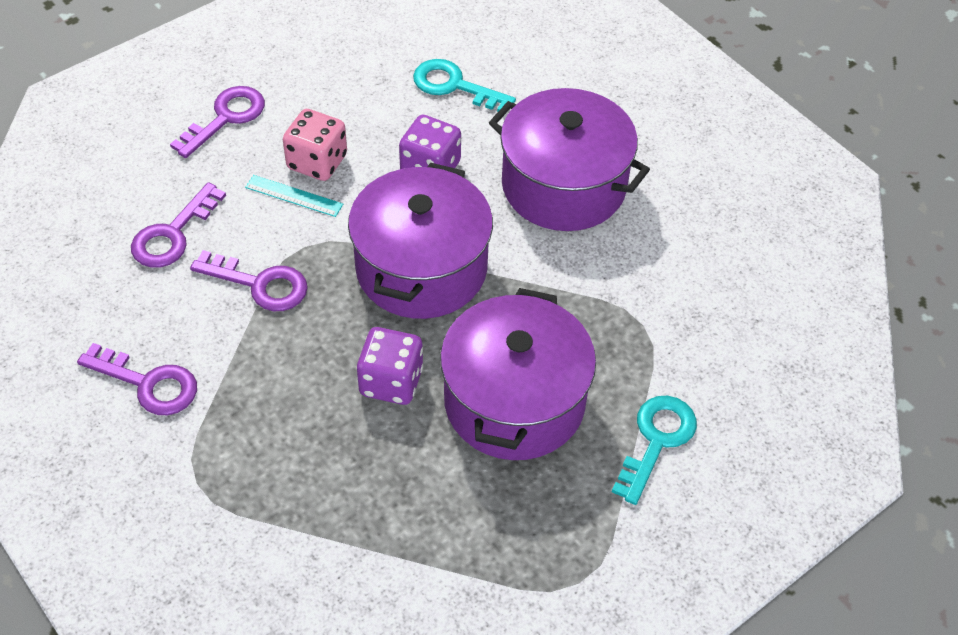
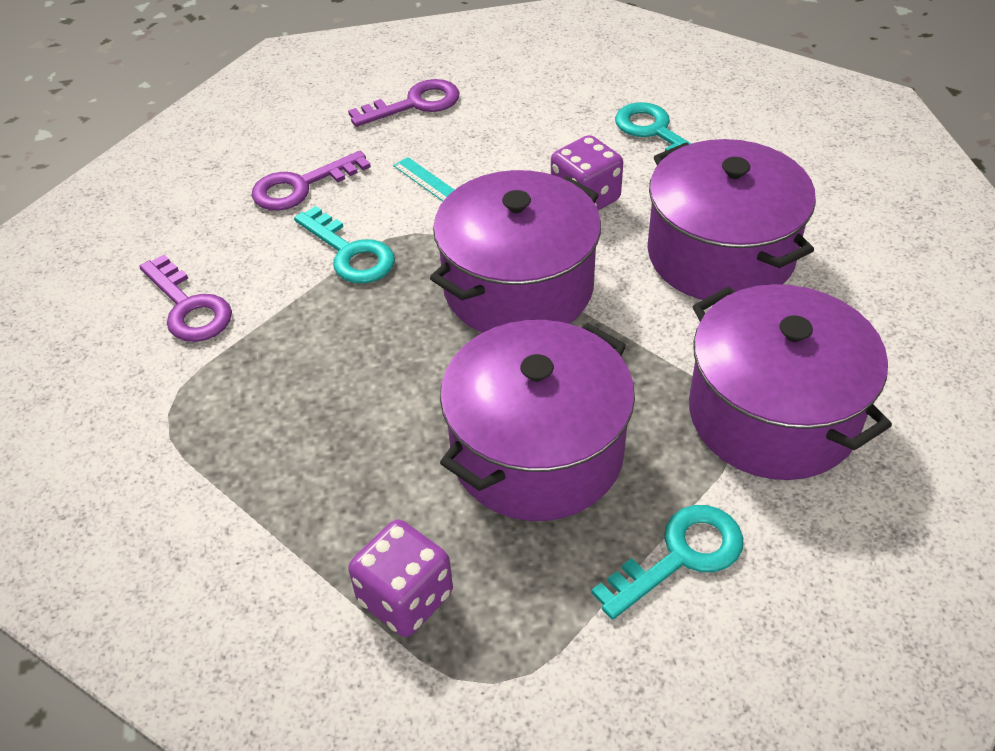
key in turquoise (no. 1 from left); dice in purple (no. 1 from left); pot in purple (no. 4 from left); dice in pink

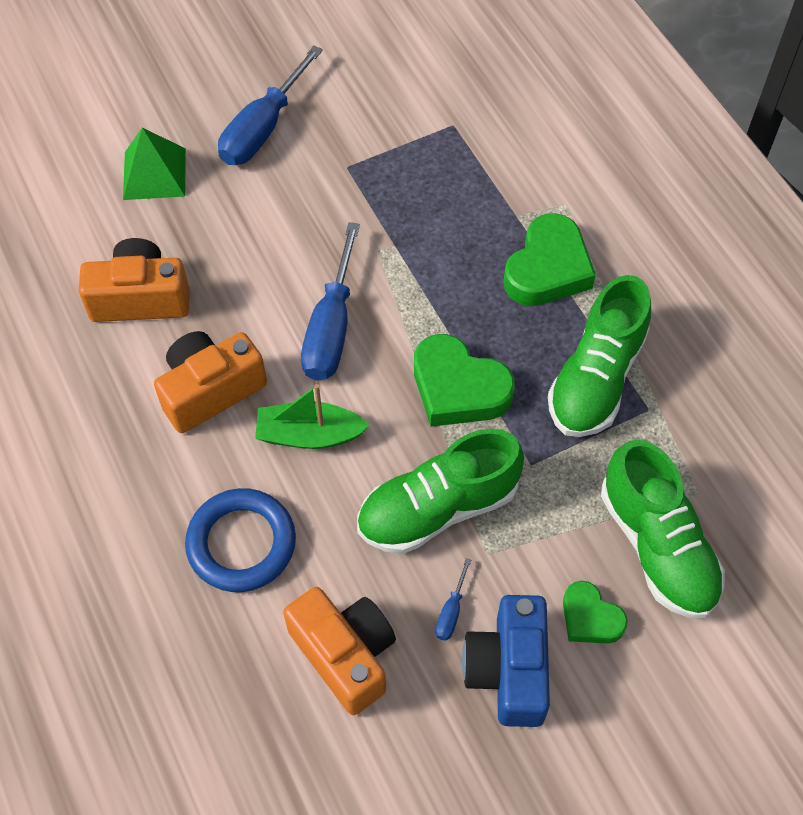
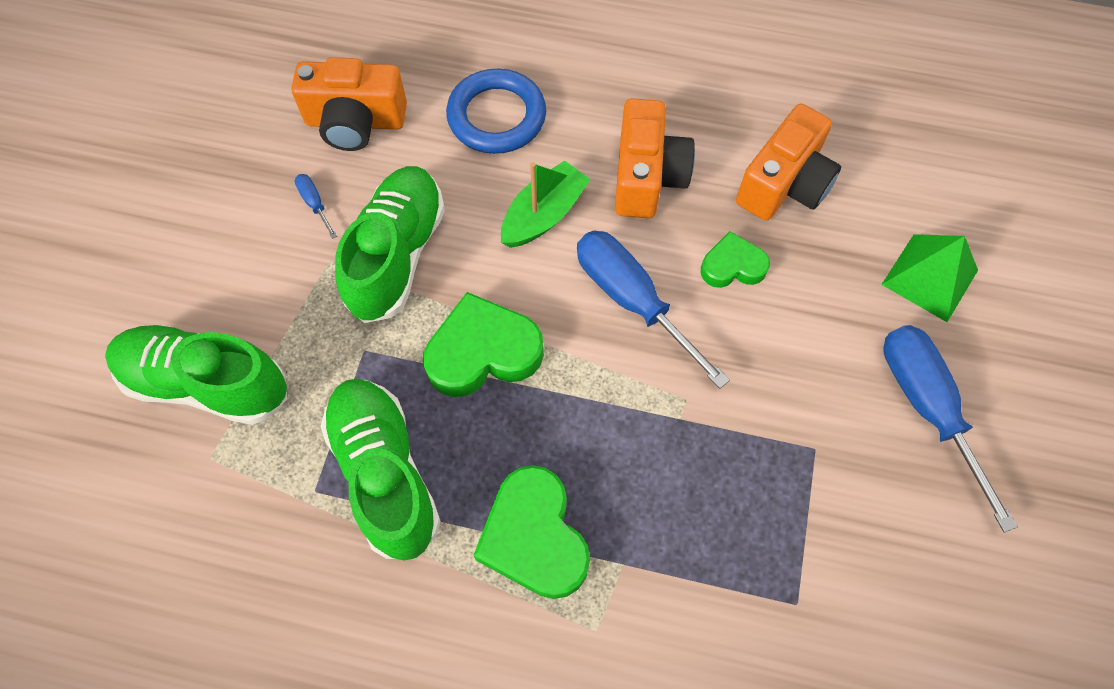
heart in green (no. 3 from left); camera in blue

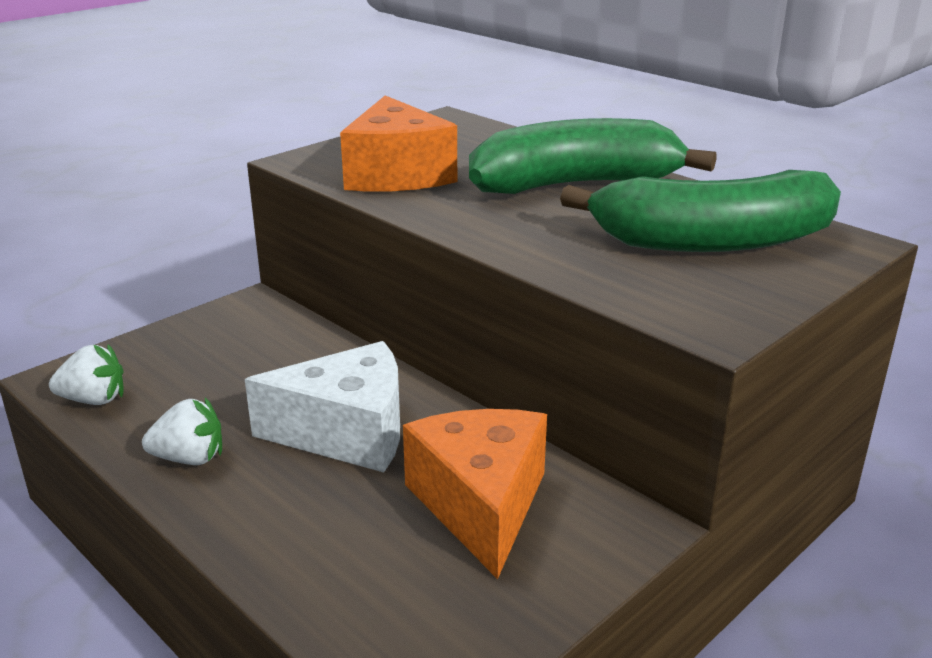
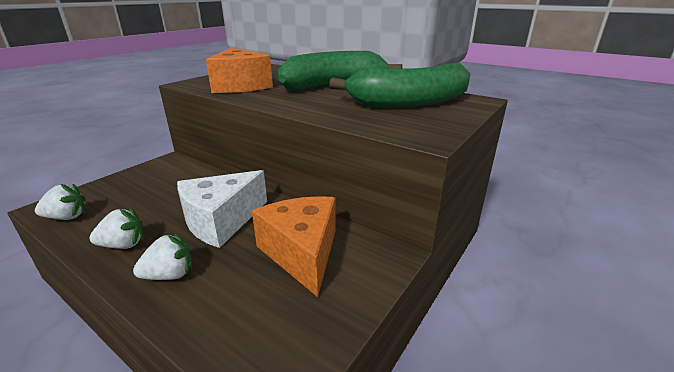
strawberry in white (no. 3 from left); cheese in white

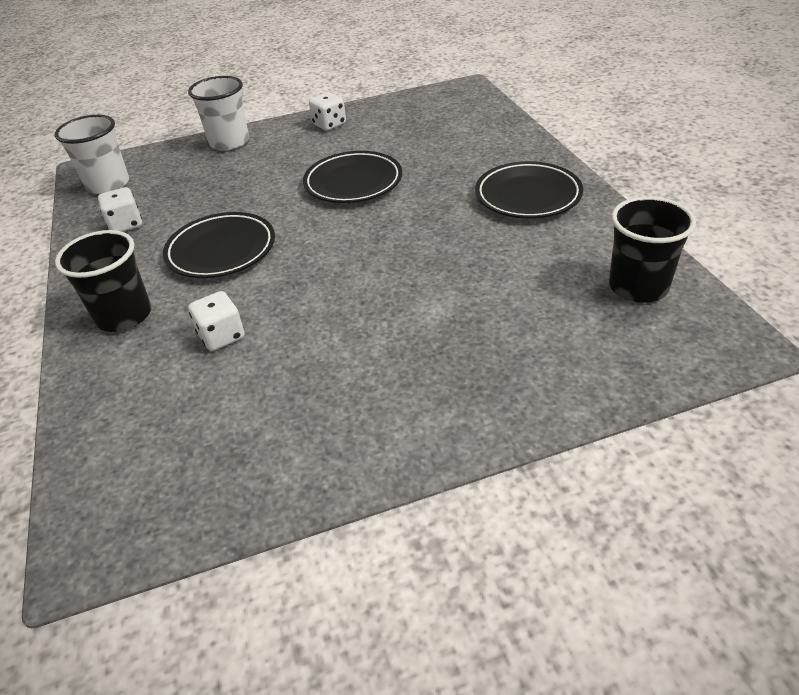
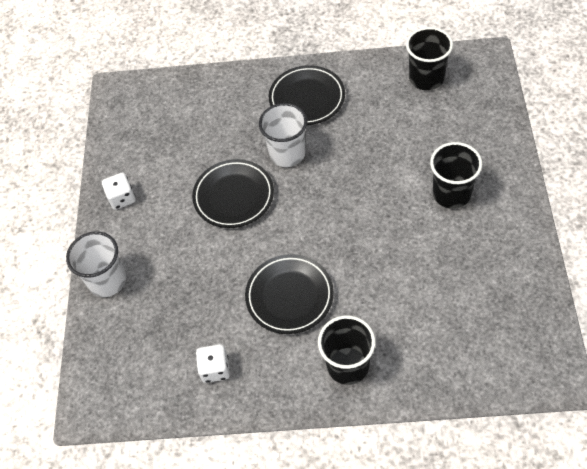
cup in white (no. 2 from left); cup in black (no. 3 from left); dice in white (no. 2 from left in the first image)

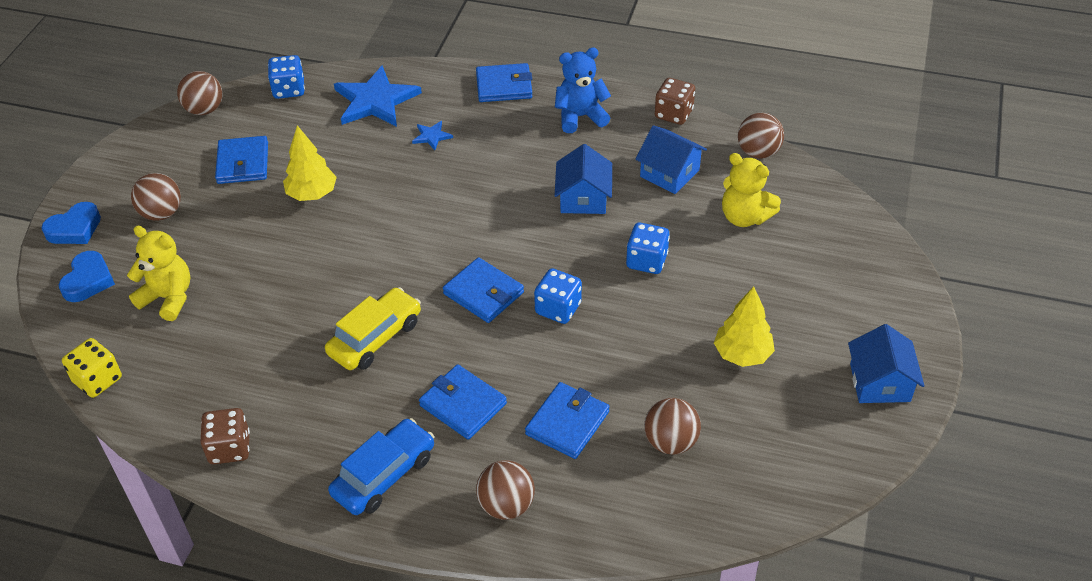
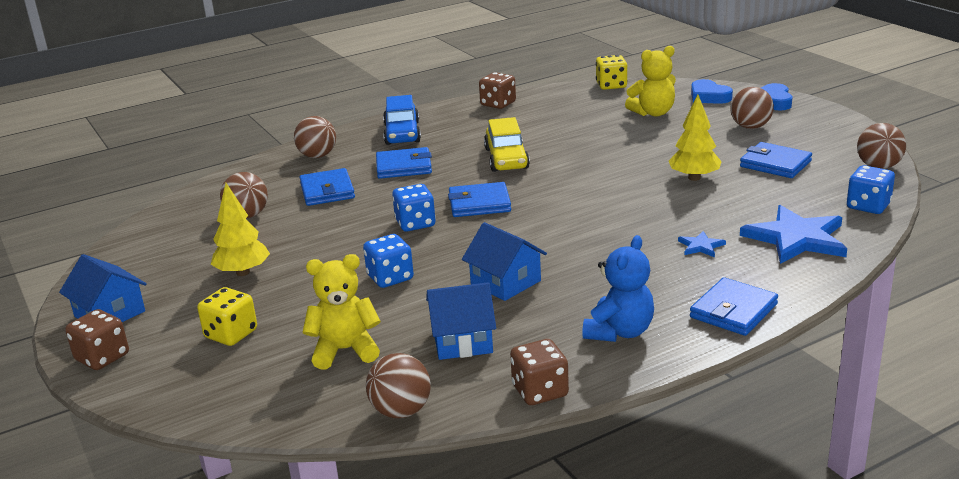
dice in brown (no. 1 from left); dice in yellow (no. 1 from left)

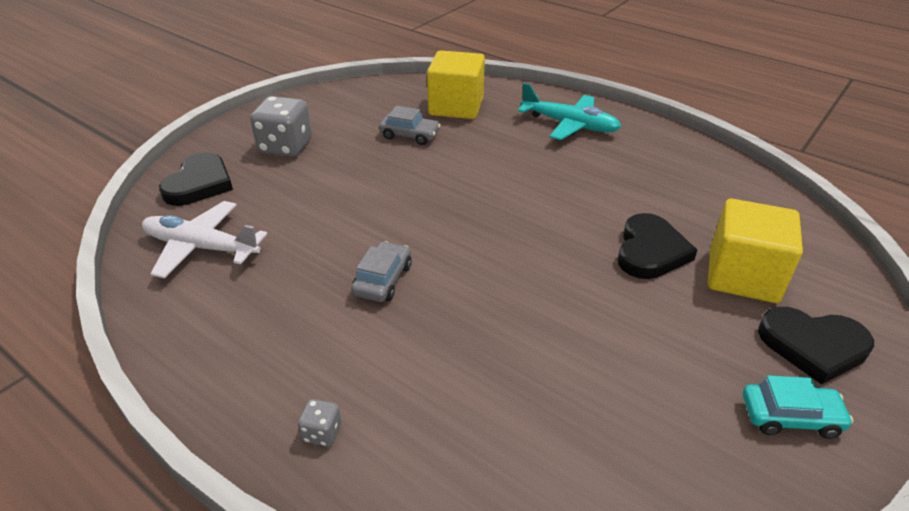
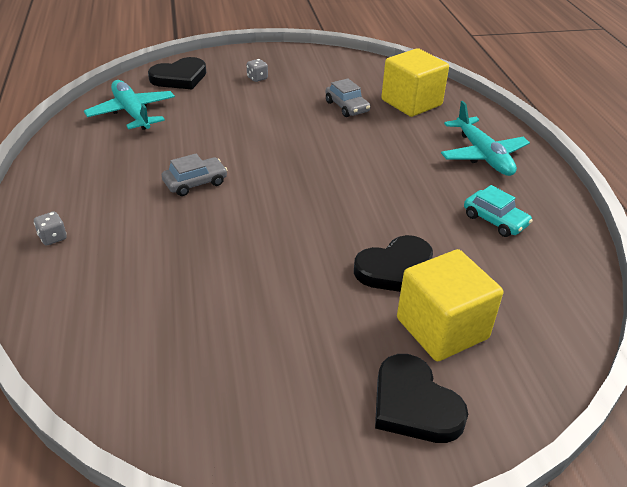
plane in turquoise (no. 1 from left); dice in grey (no. 2 from left); car in turquoise

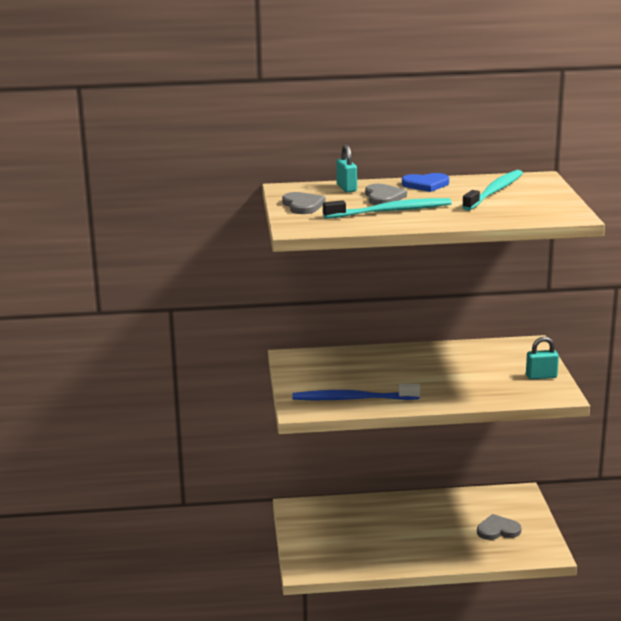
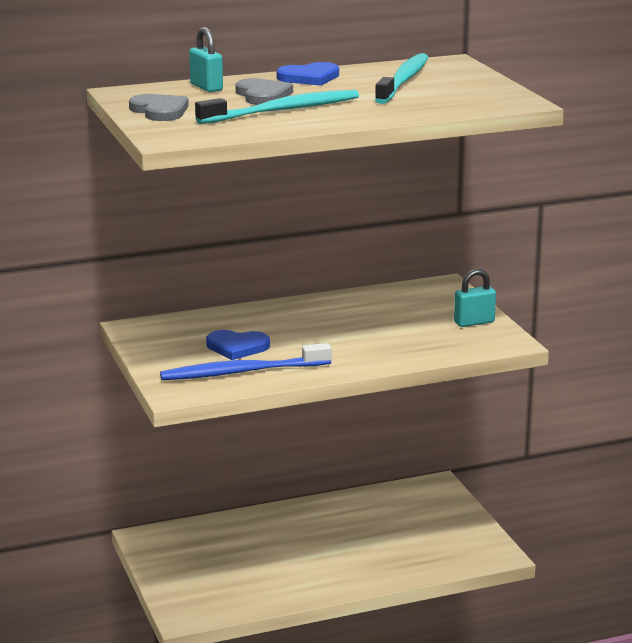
heart in blue (no. 1 from left); heart in grey (no. 3 from left in the first image)

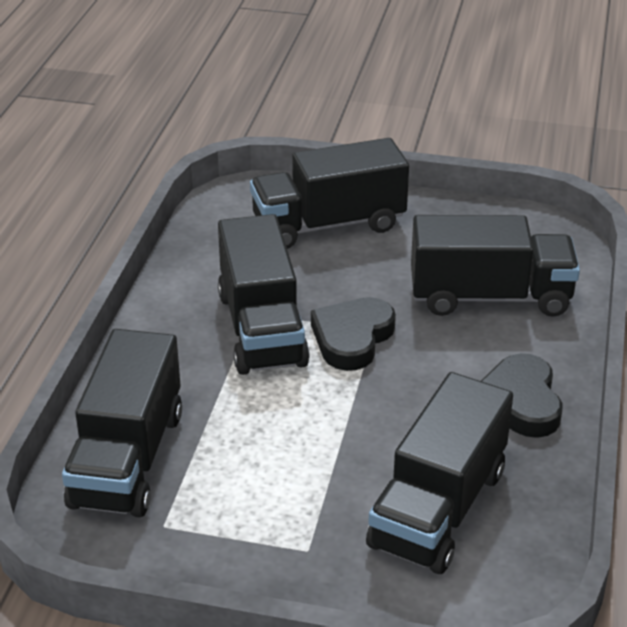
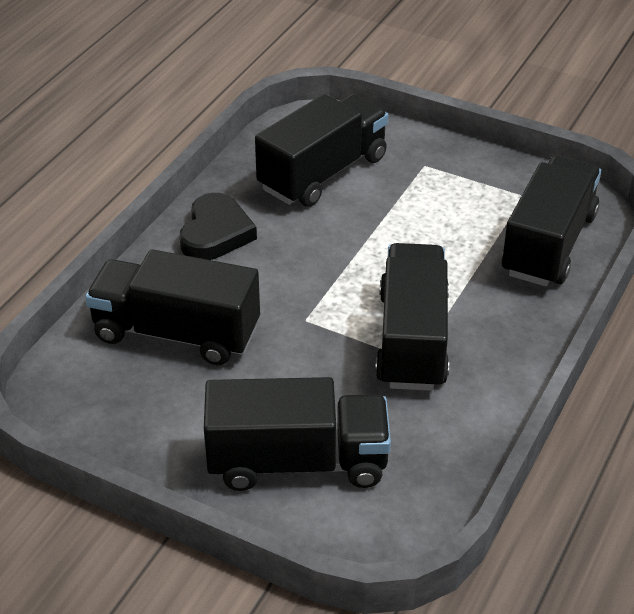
heart in black (no. 1 from left in the first image)

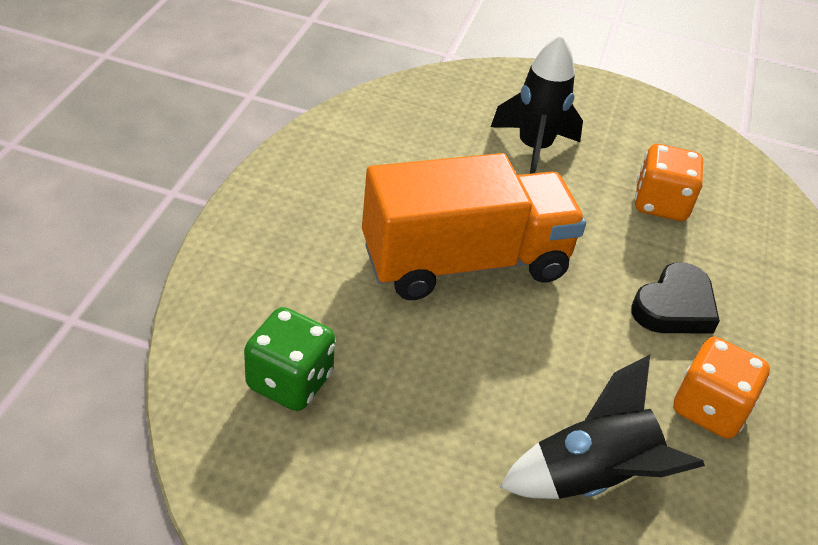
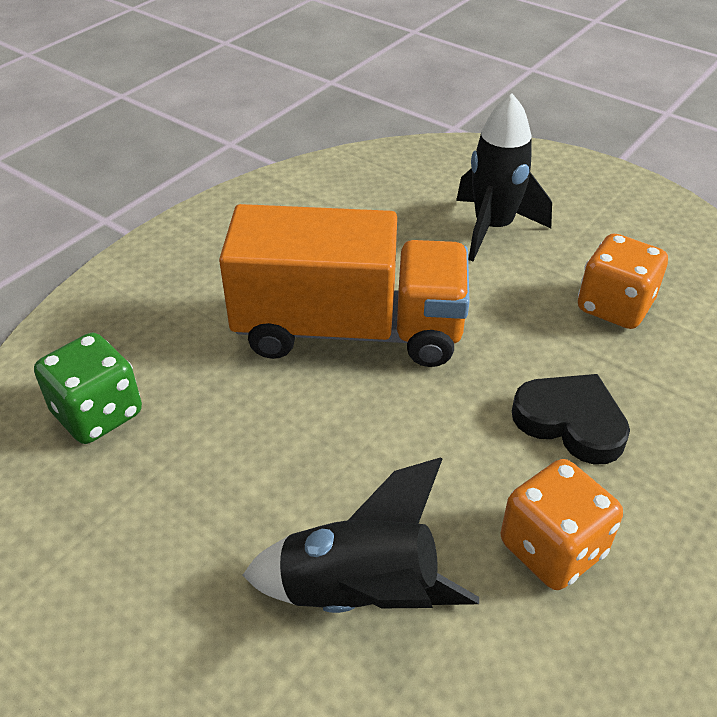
heart in black

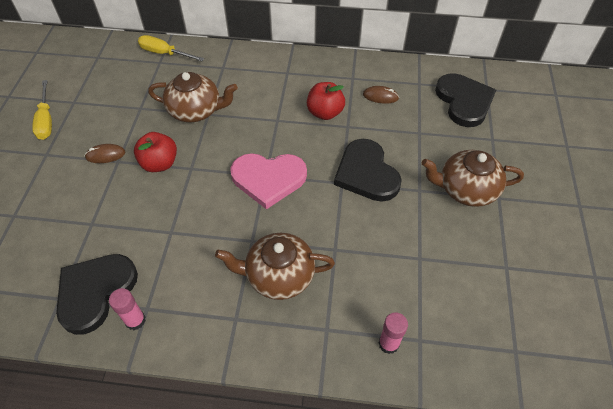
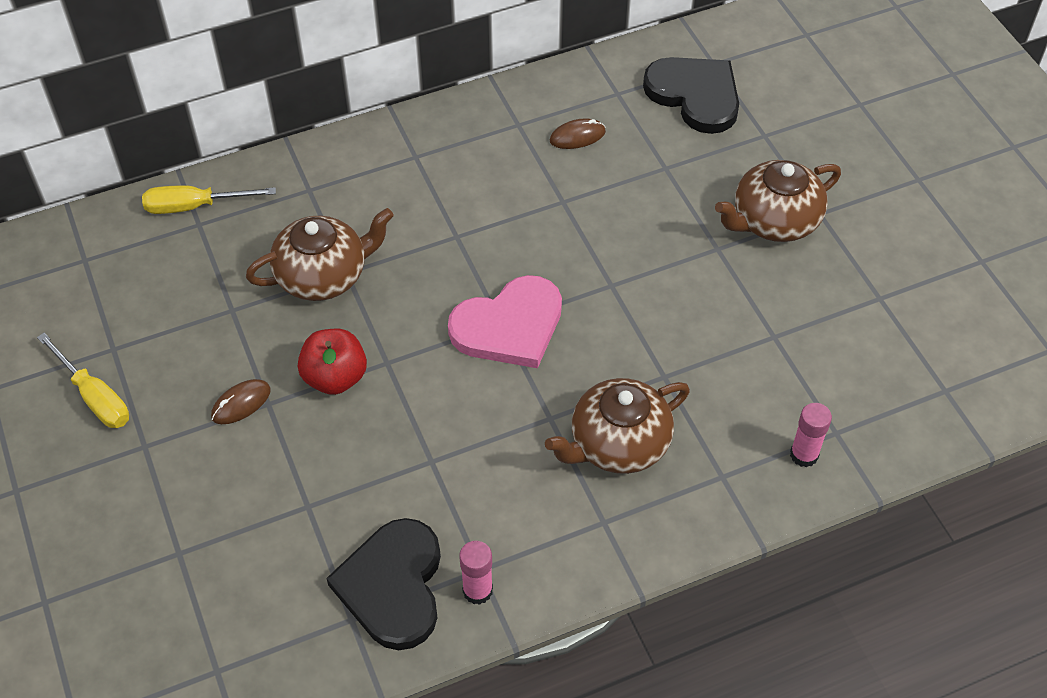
apple in red (no. 2 from left in the first image); heart in black (no. 2 from left in the first image)

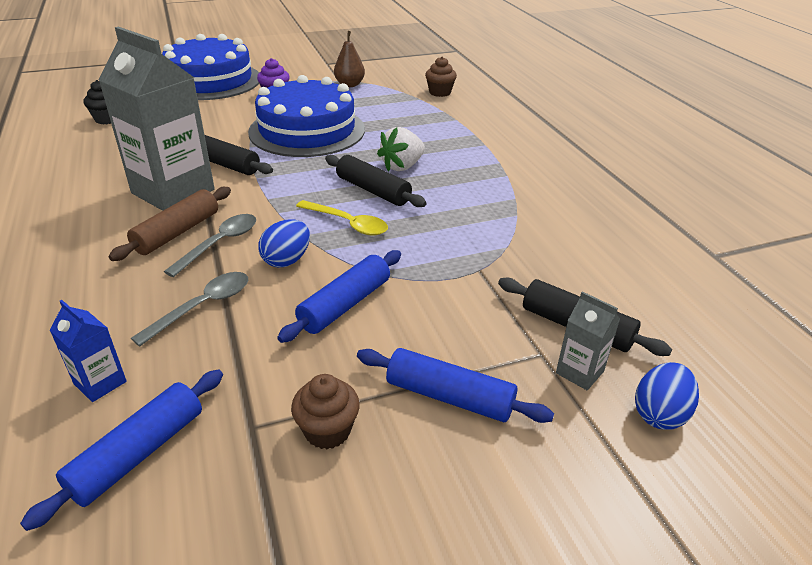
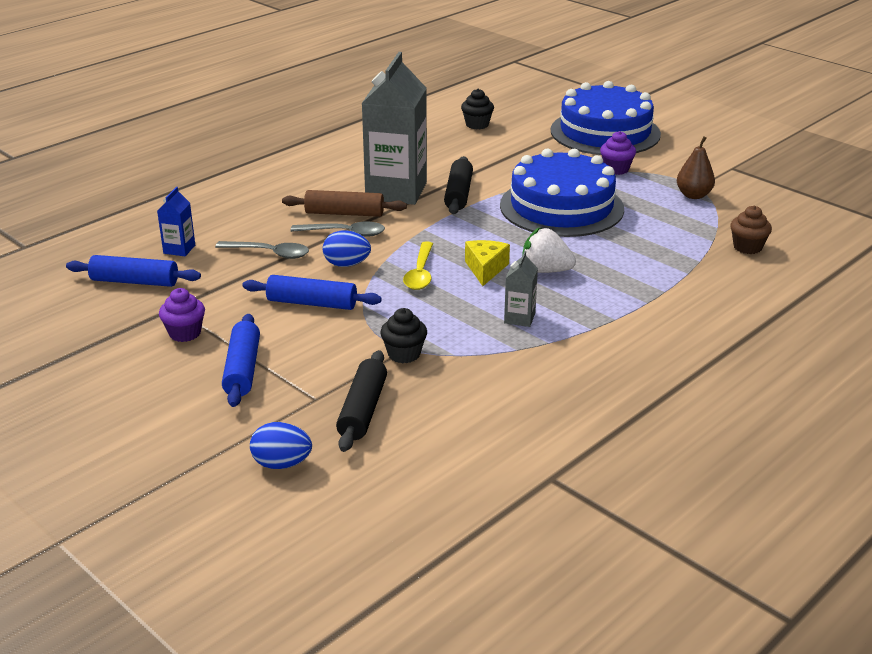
cupcake in purple (no. 1 from left); cupcake in black (no. 1 from left); cheese in yellow; carton in grey (no. 2 from left)

